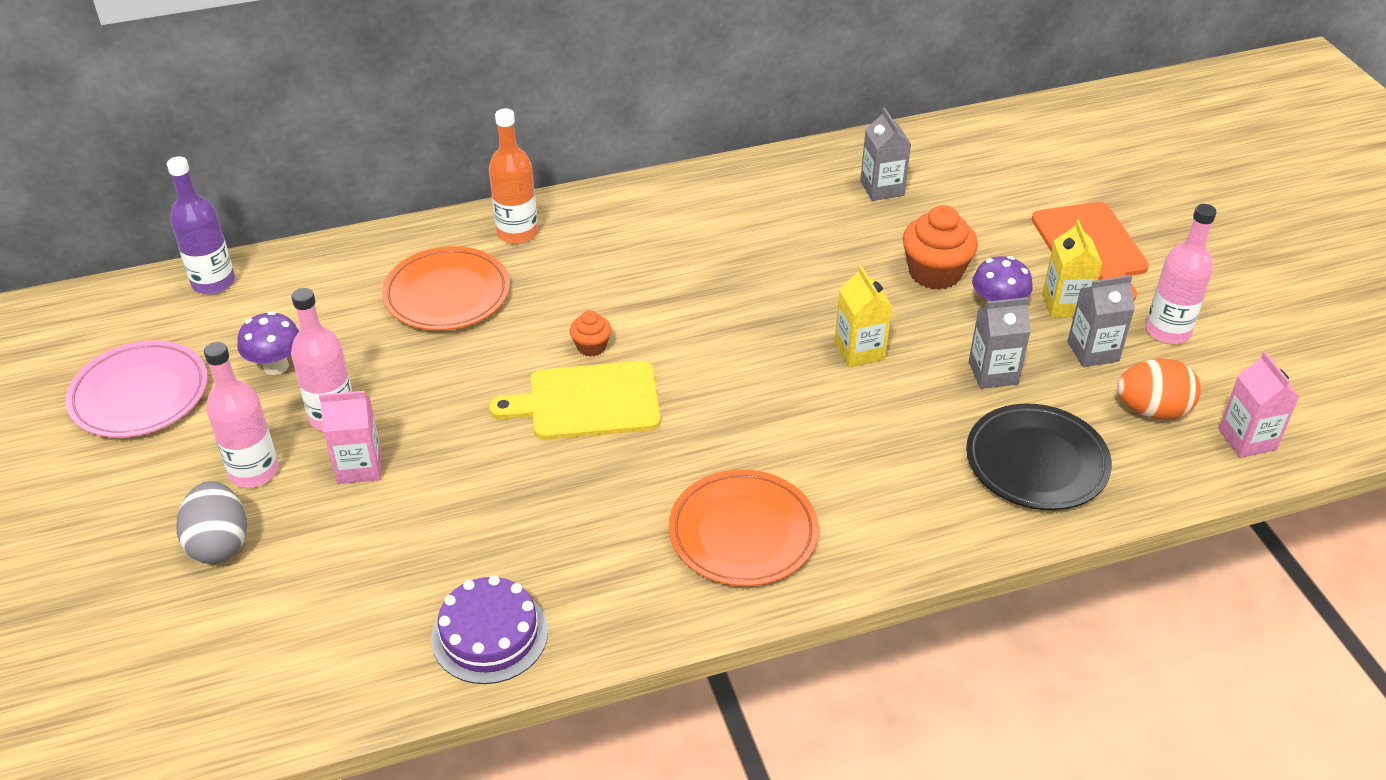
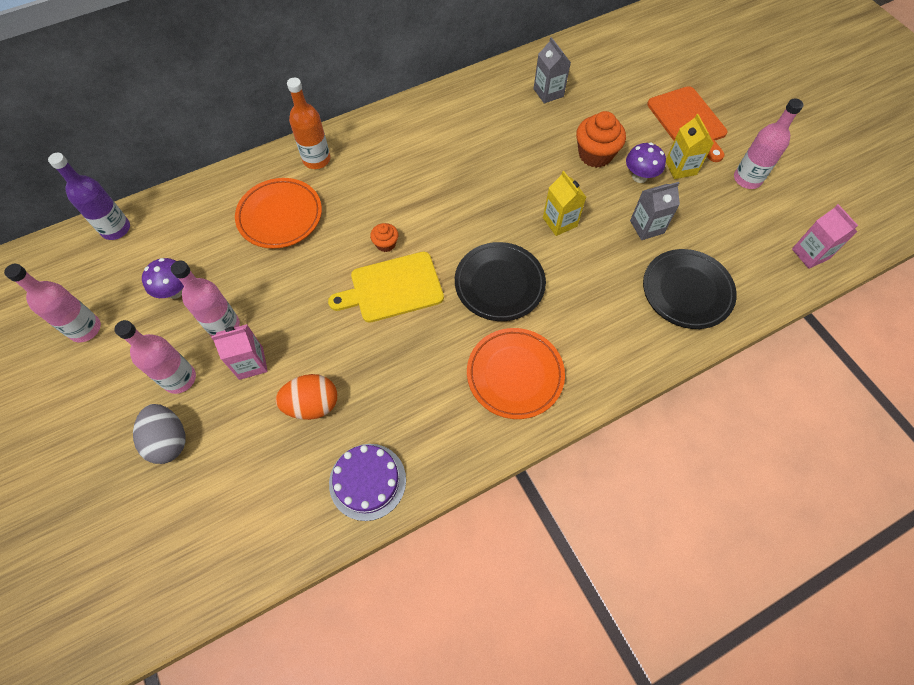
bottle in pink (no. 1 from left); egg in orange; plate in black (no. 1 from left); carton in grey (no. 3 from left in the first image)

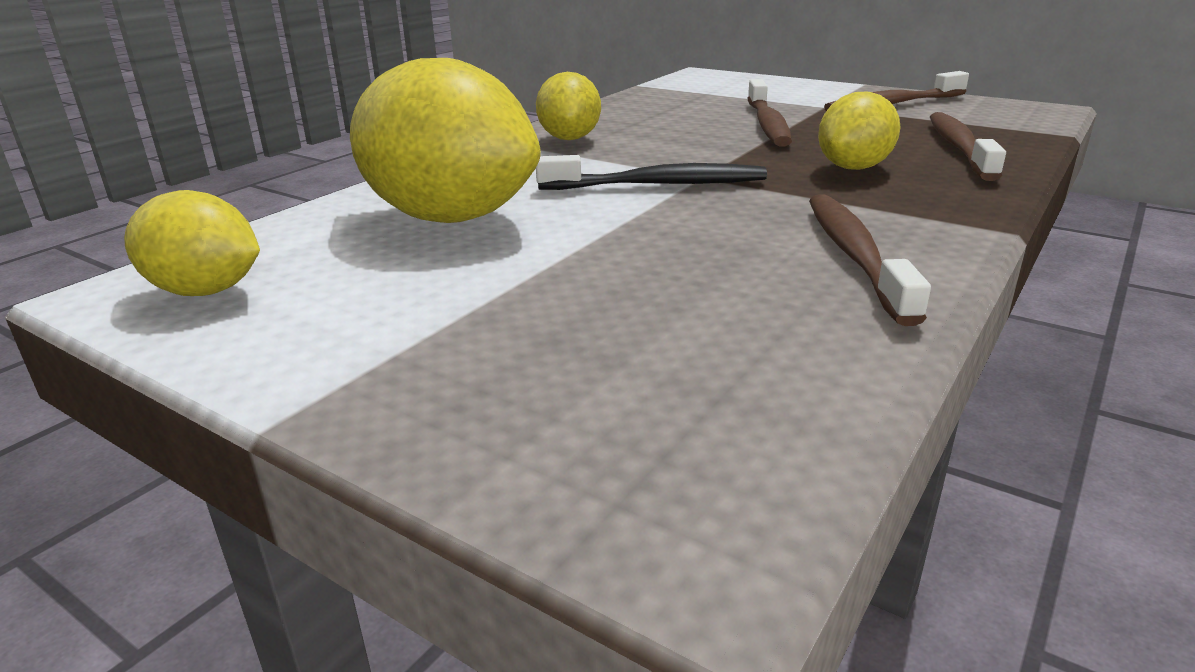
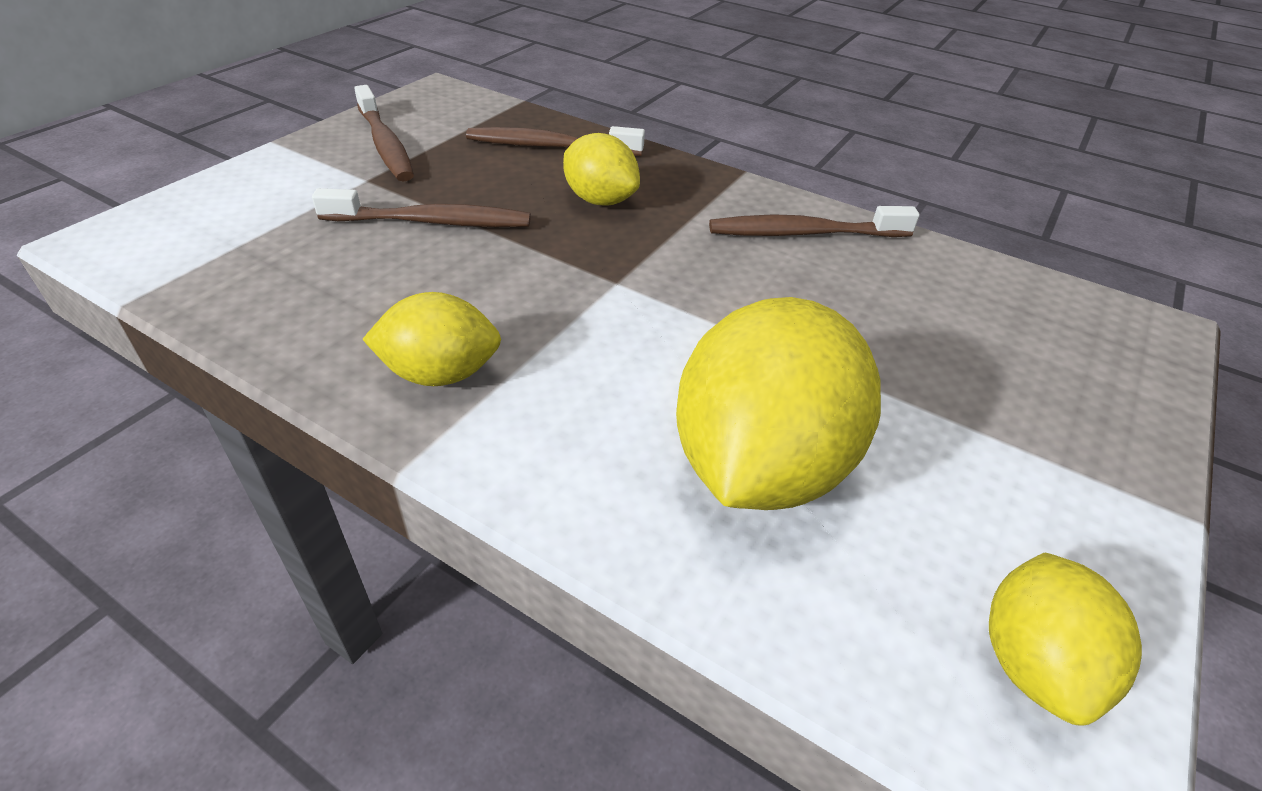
toothbrush in black

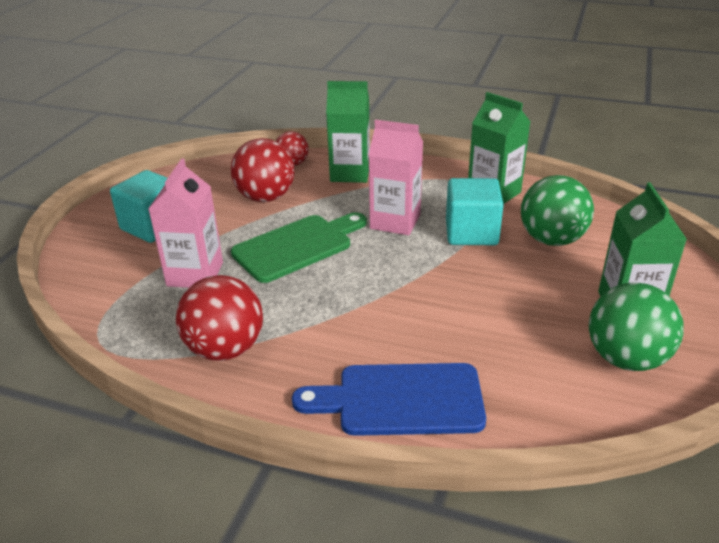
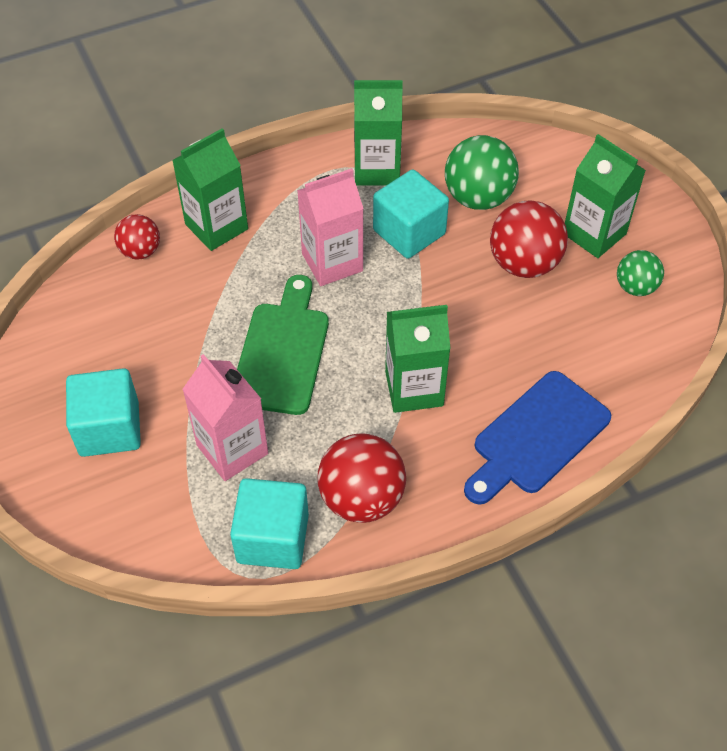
cube in turquoise (no. 2 from left); carton in green (no. 3 from left); ball in red (no. 3 from left); ball in green (no. 2 from left)

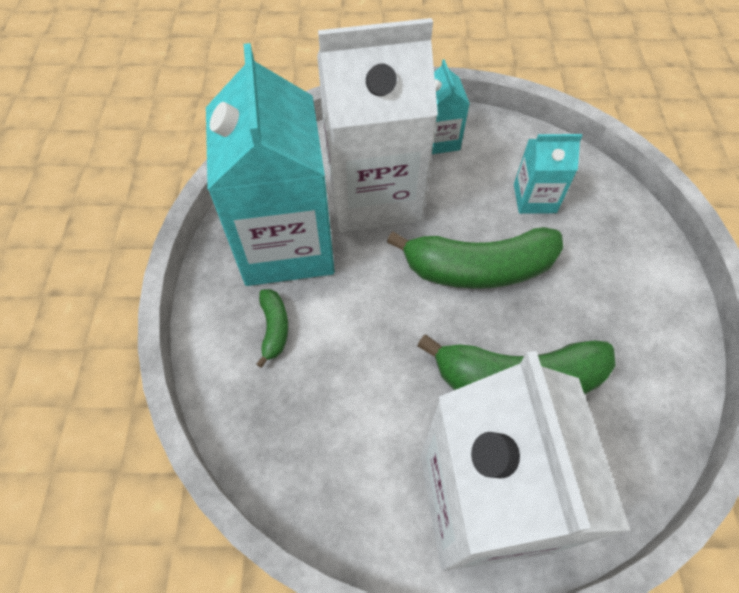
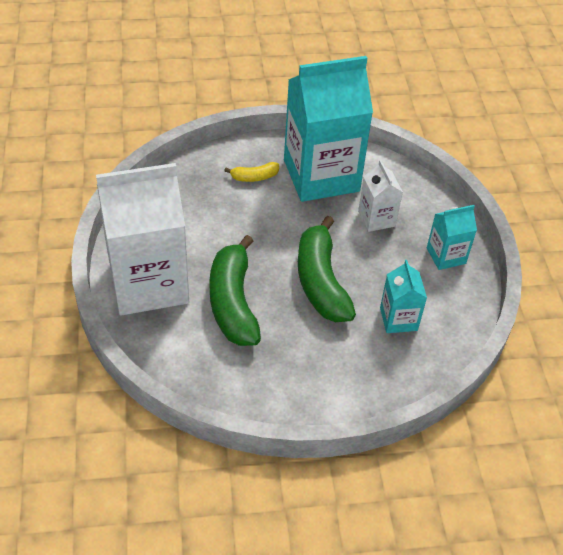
banana in yellow; carton in white (no. 2 from left)

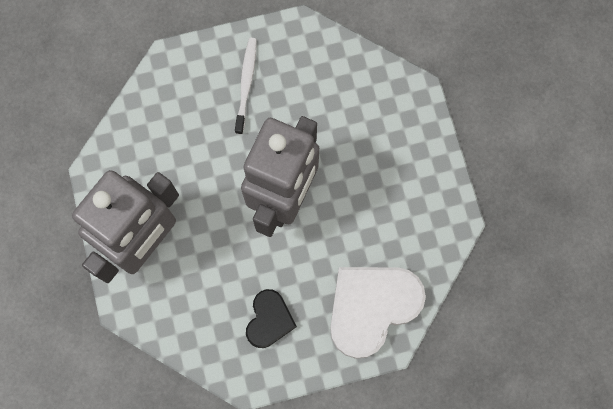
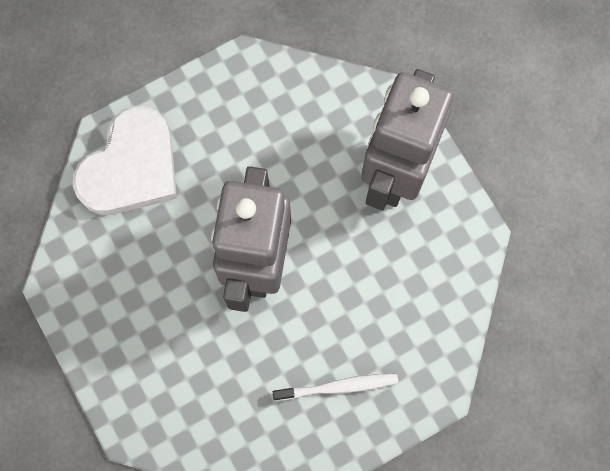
toothbrush in white; heart in black

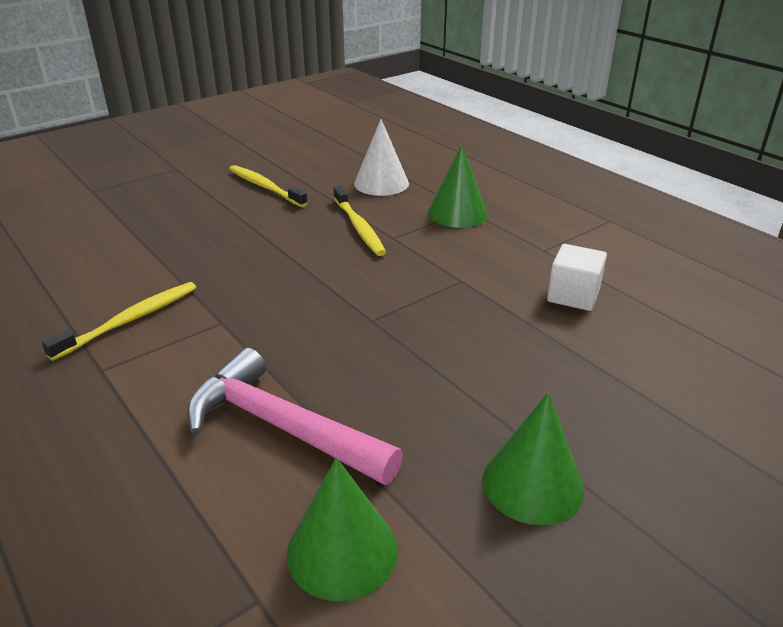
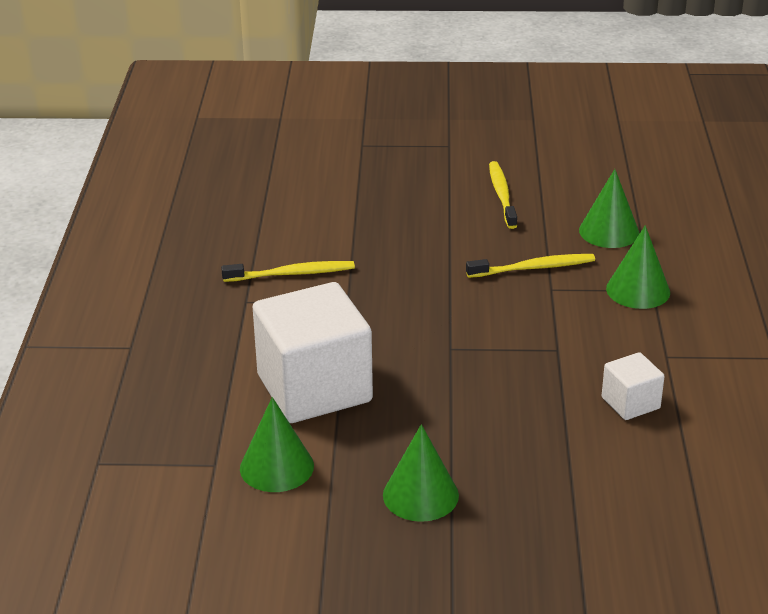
cube in white (no. 1 from left); toothbrush in yellow (no. 3 from left); cone in green (no. 3 from left)

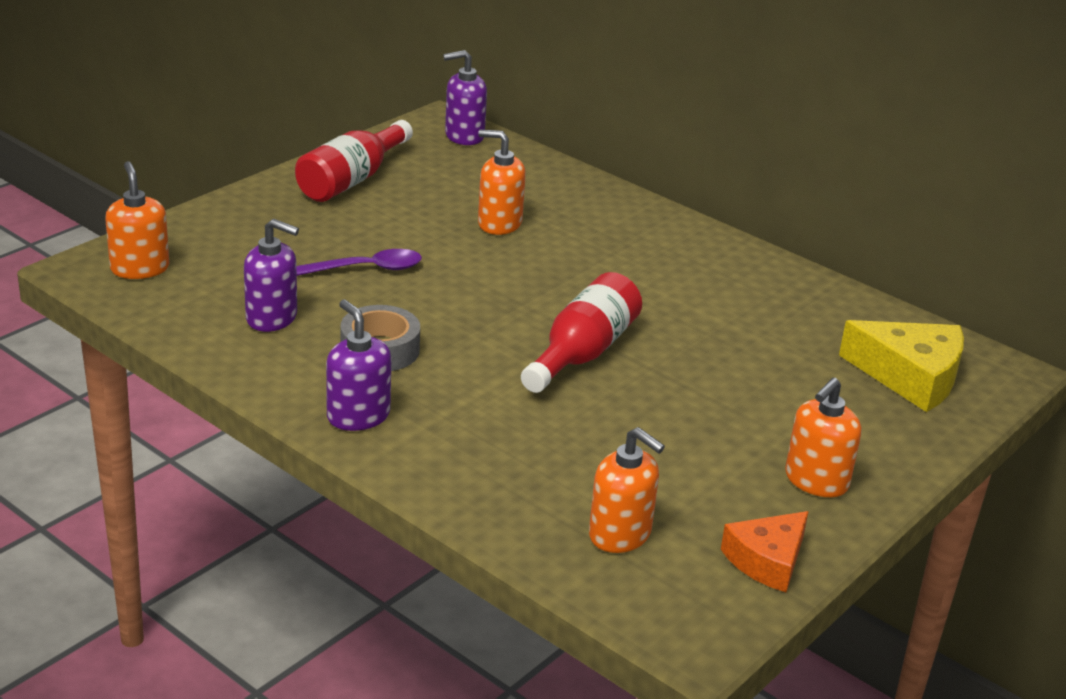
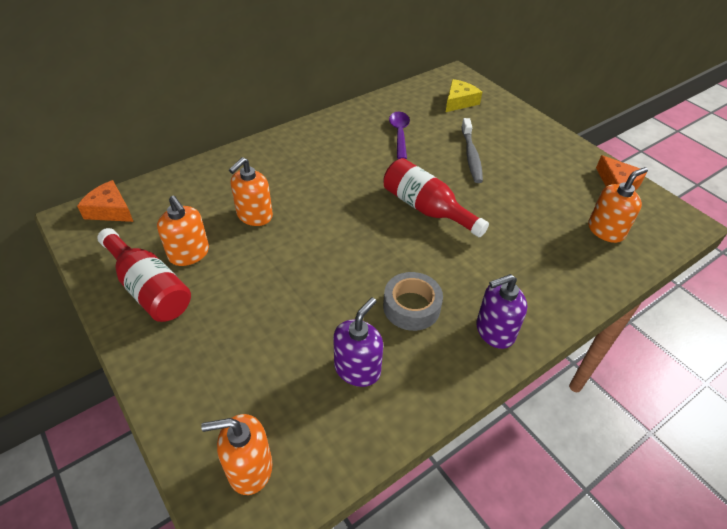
cheese in orange (no. 1 from left); soap dispenser in orange (no. 1 from left); spoon in purple; cheese in yellow; toothbrush in grey

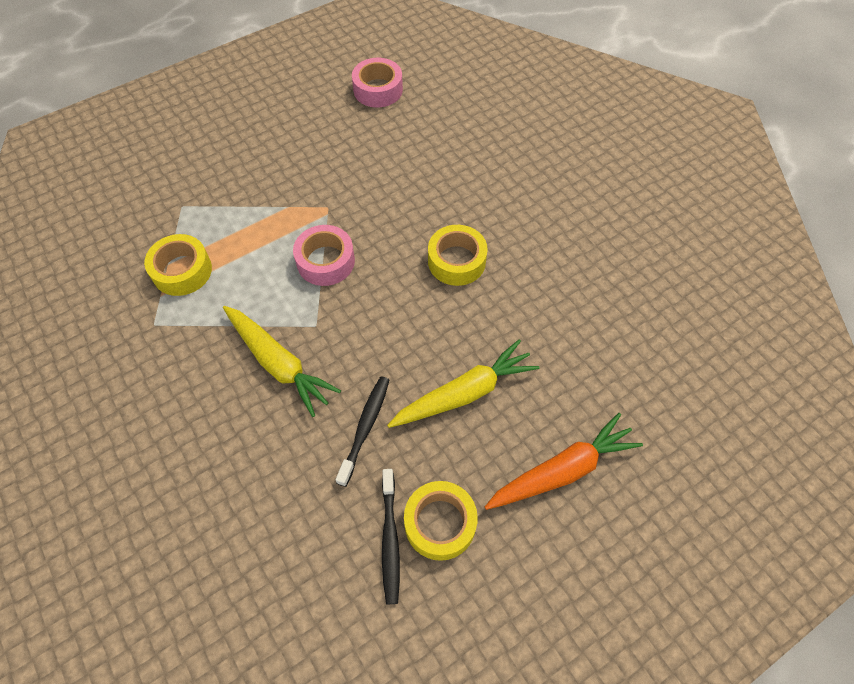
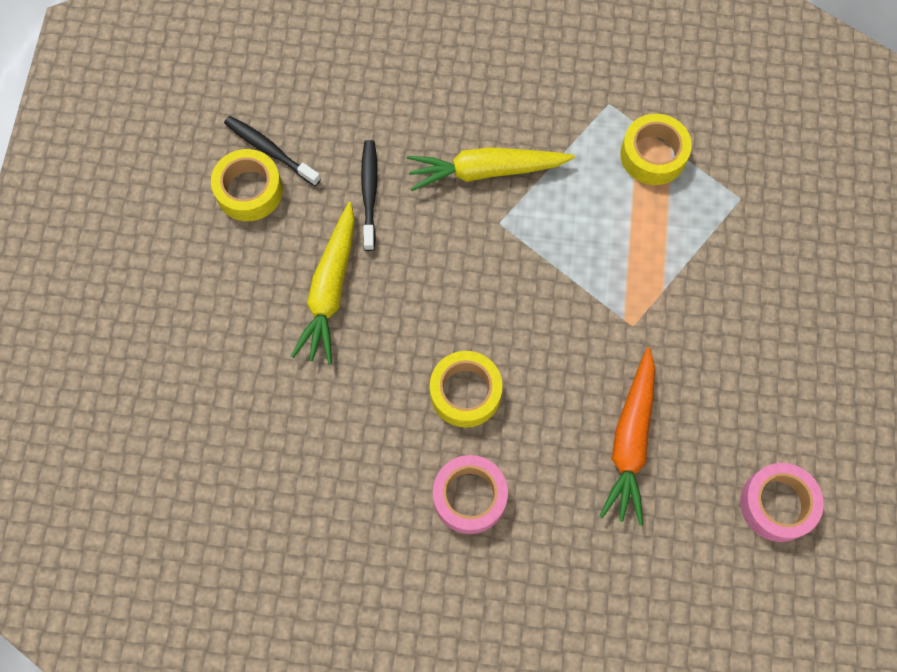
toothbrush in black (no. 2 from left); tape in pink (no. 1 from left); carrot in orange

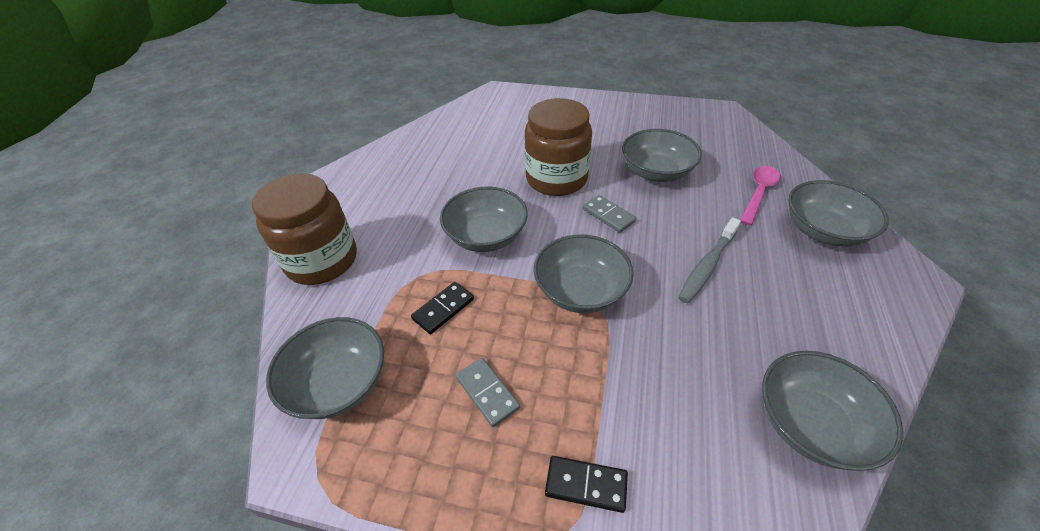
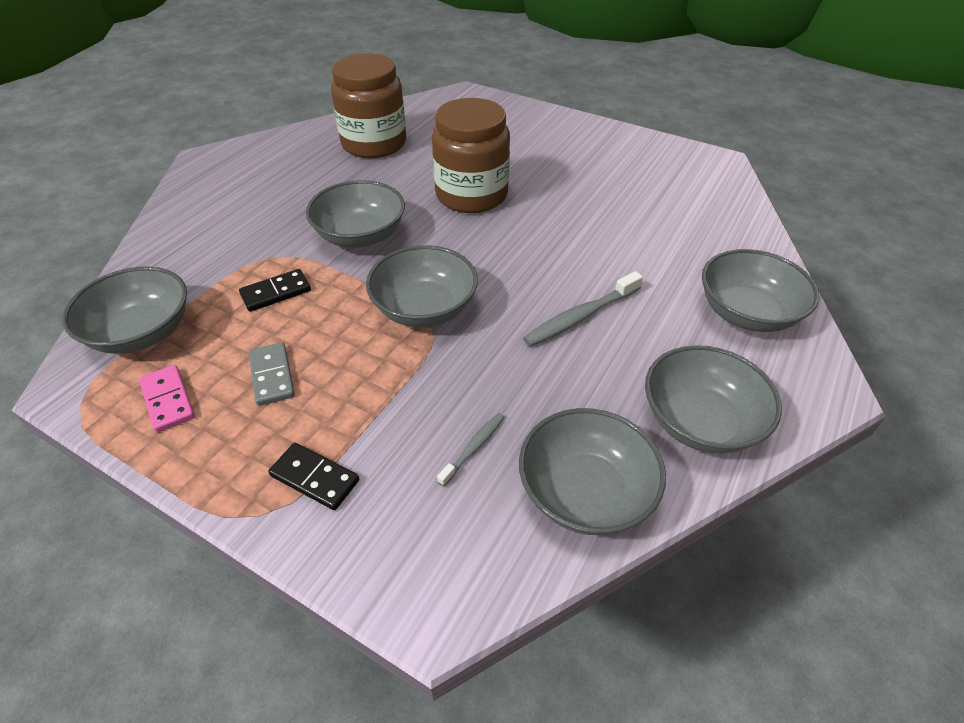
domino in pink; jar in brown (no. 1 from left); toothbrush in grey (no. 1 from left); bowl in grey (no. 5 from left); domino in grey (no. 2 from left in the first image); spoon in pink

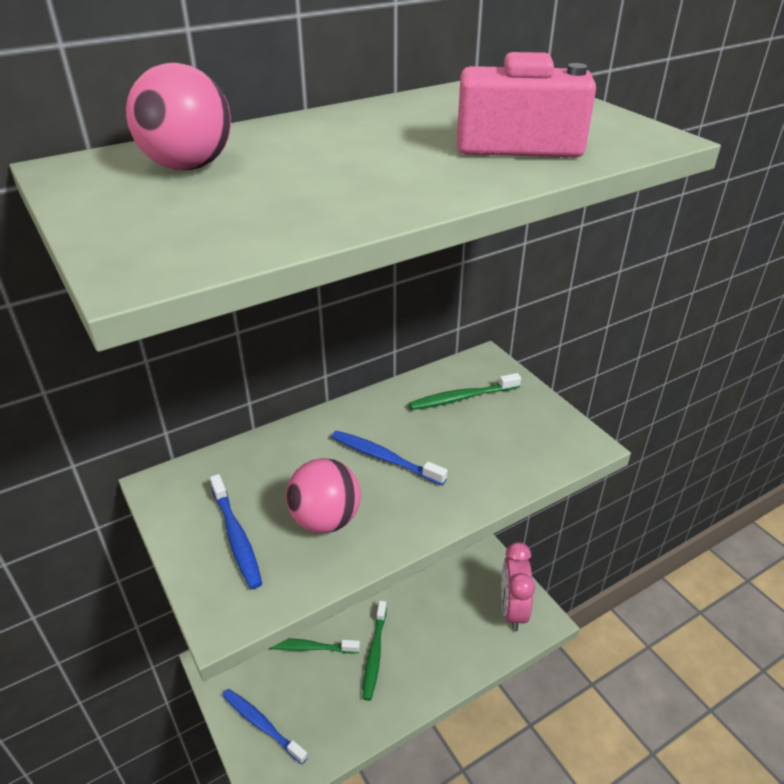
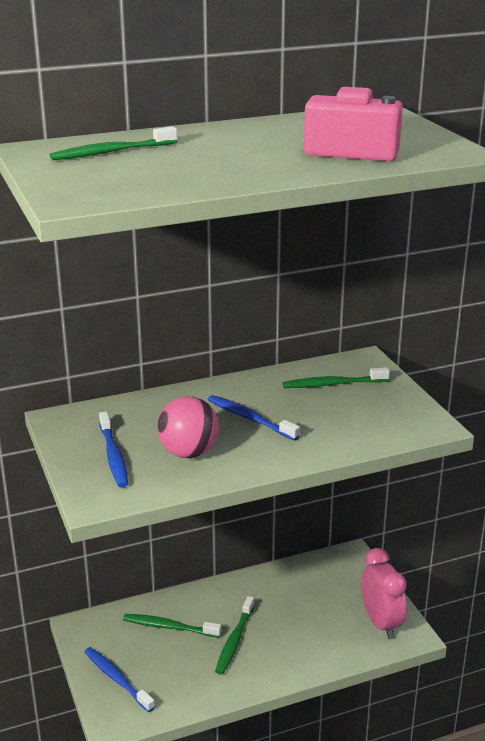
toothbrush in green (no. 1 from left); clock in pink

